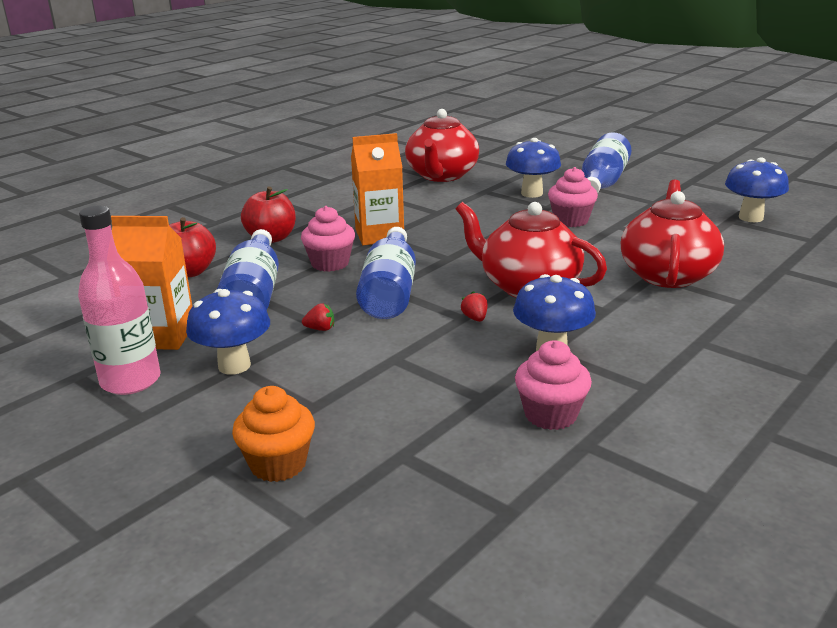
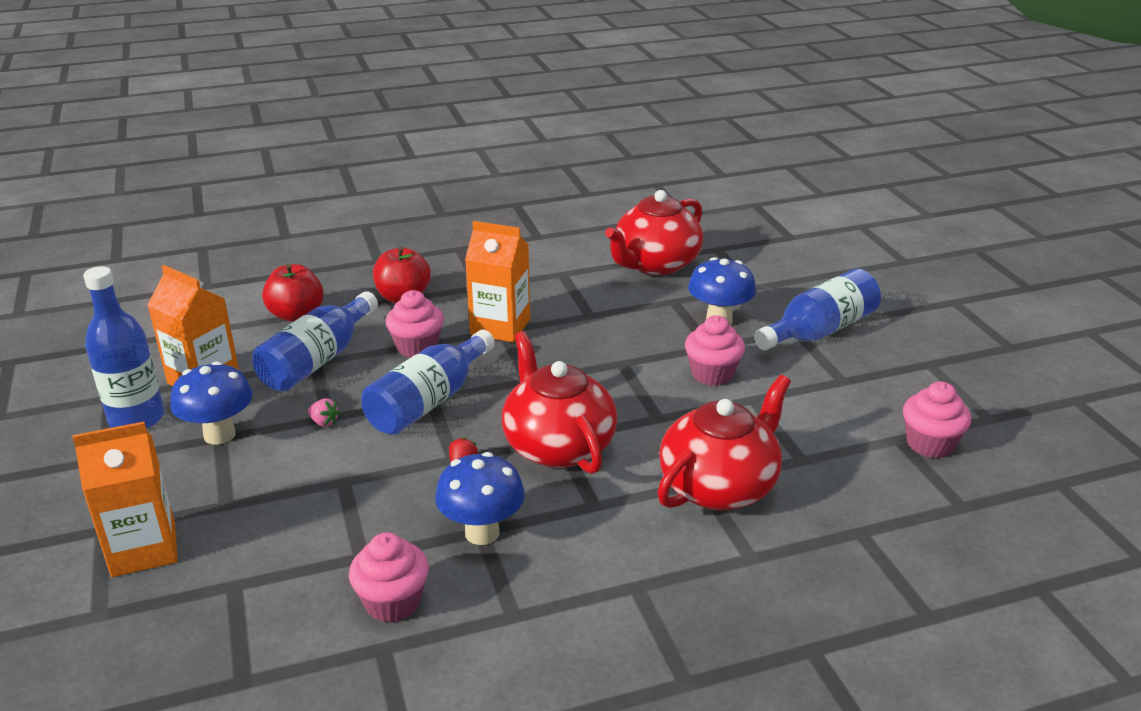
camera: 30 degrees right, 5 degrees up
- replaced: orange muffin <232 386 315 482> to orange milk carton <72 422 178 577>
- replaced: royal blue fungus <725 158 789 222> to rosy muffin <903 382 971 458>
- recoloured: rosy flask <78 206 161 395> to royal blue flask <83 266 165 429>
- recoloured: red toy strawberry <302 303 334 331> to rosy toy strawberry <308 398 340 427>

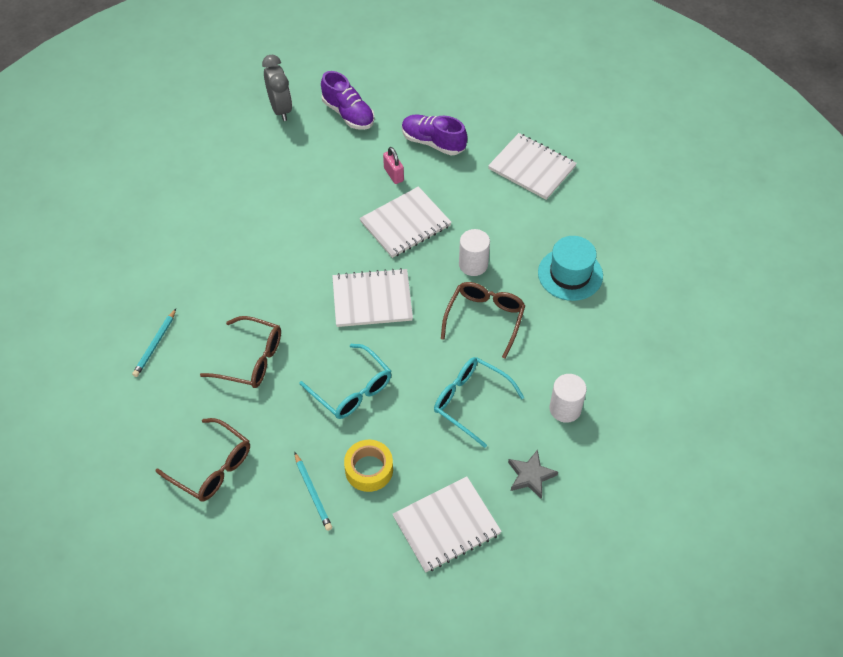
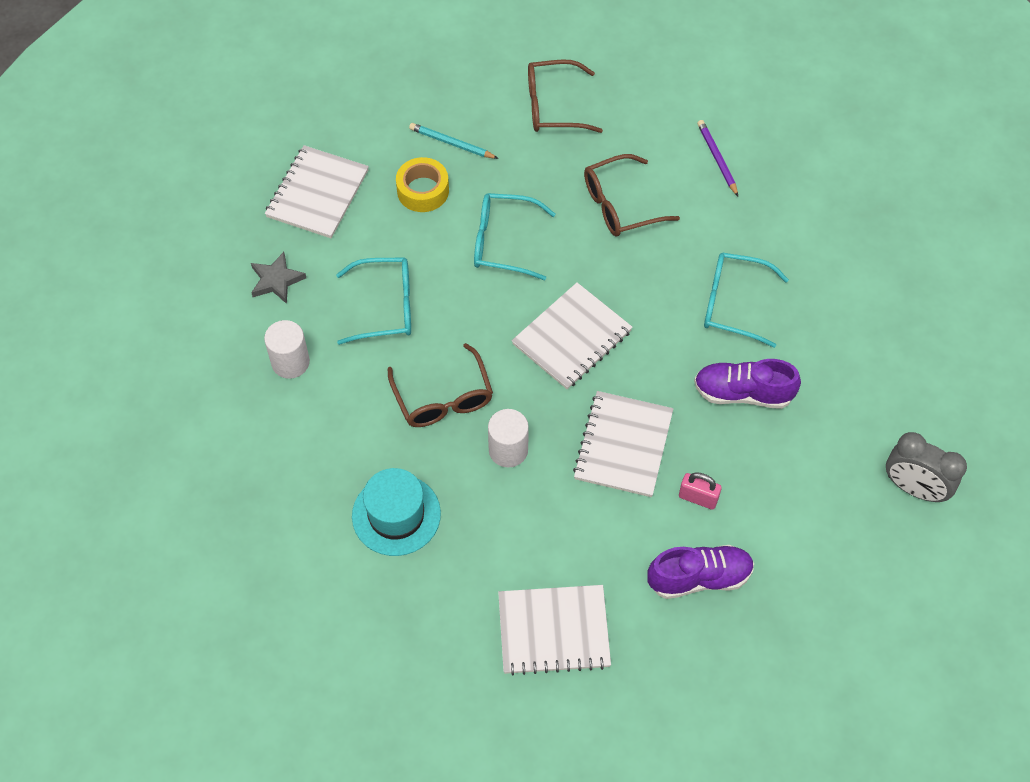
camera: 140 degrees right, 5 degrees up
- added: turquoise eyeglasses <704 252 789 348>
- moved: violet lace-up shoe <321 71 375 130> to <694 359 801 409>
- recoloured: turquoise wooden pencil <132 309 176 377> to violet wooden pencil <697 120 738 196>

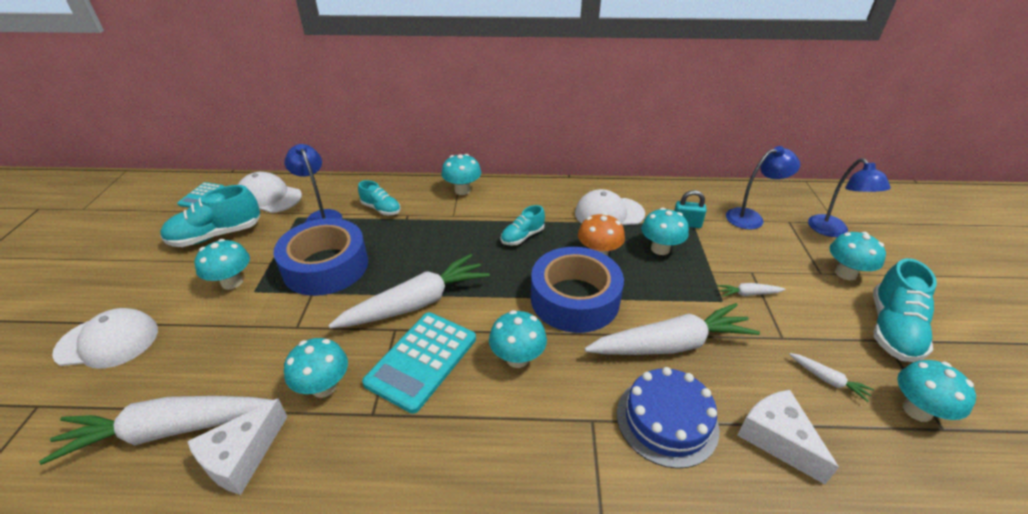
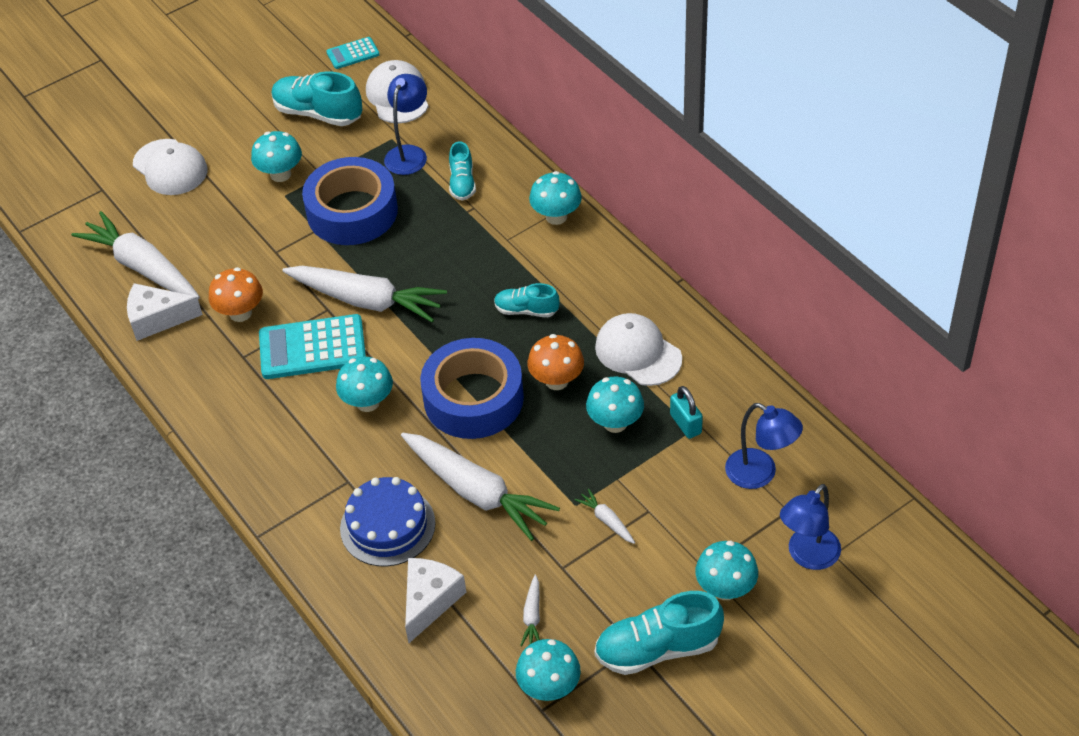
camera: 55 degrees right, 10 degrees up
- recoloured: turquoise fungus <284 338 348 398> to orange fungus <209 267 263 322>

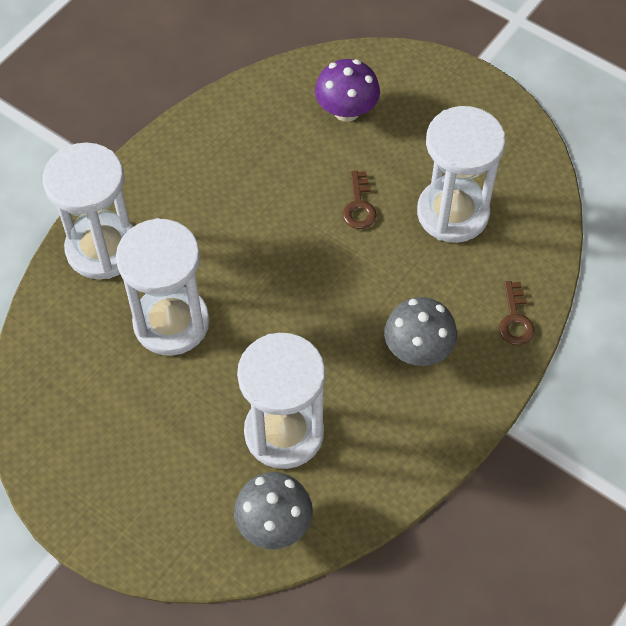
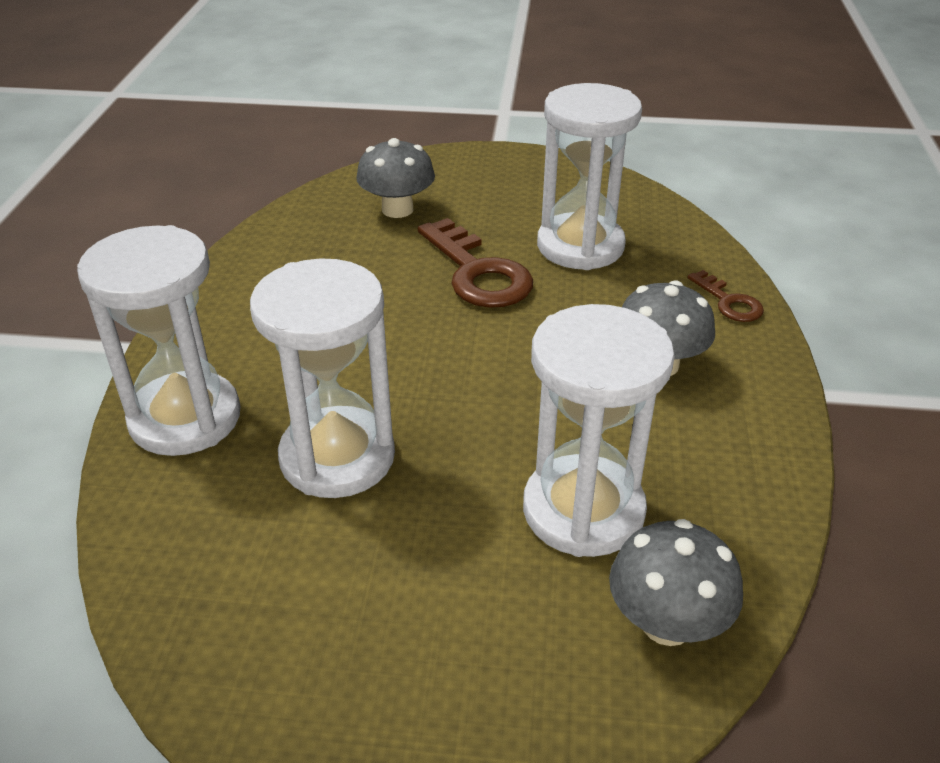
camera: 30 degrees left, 20 degrees down
- recoloured: violet fungus <315 59 380 122> to ash-grey fungus <356 138 435 218>
- resized: brown latchkey <343 171 377 229> = <418 218 533 308> x1.88

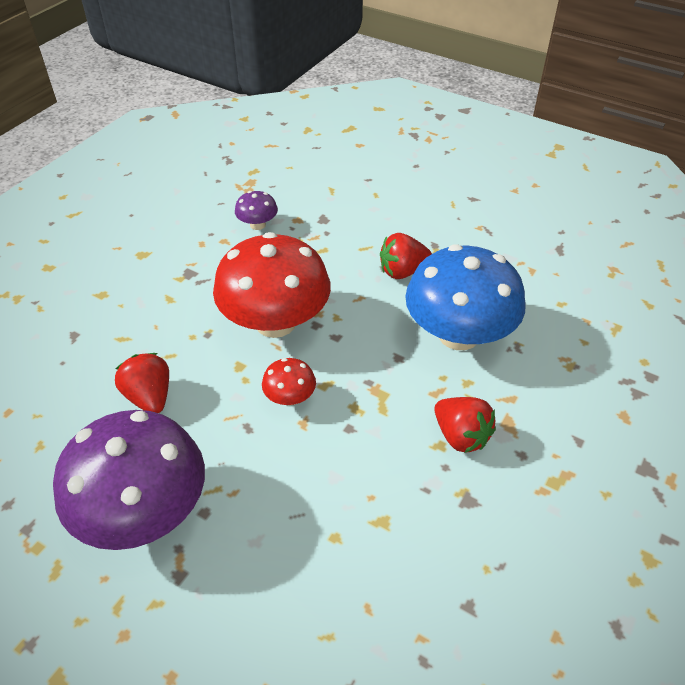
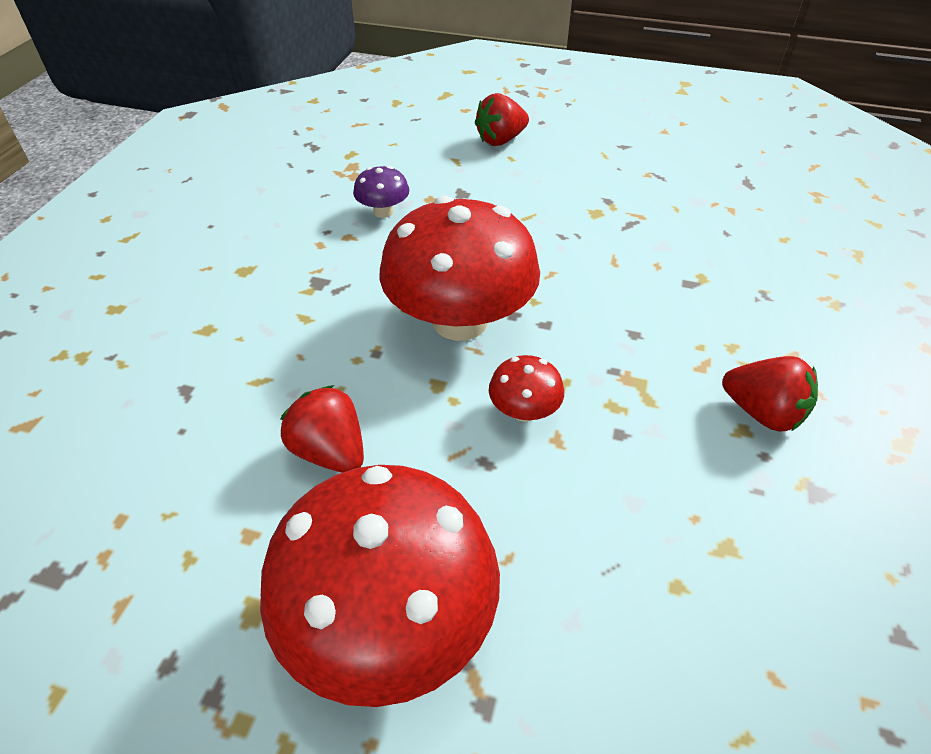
camera: 15 degrees left, 0 degrees up
- removed: royal blue fungus <405 244 526 350>
- moved: red toy strawberry <380 233 432 279> to <475 93 529 146>
- recoloured: violet fungus <53 410 205 550> to red fungus <260 465 500 707>

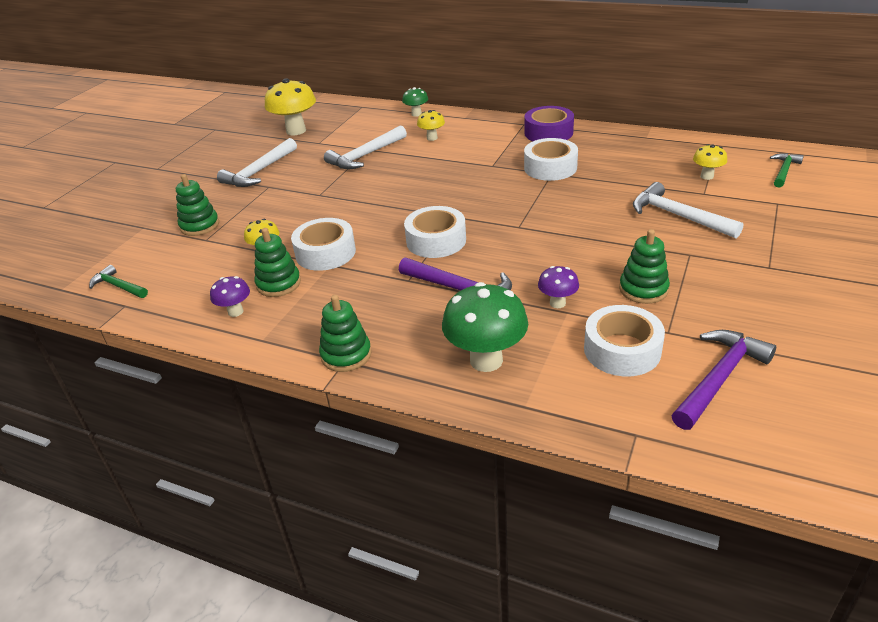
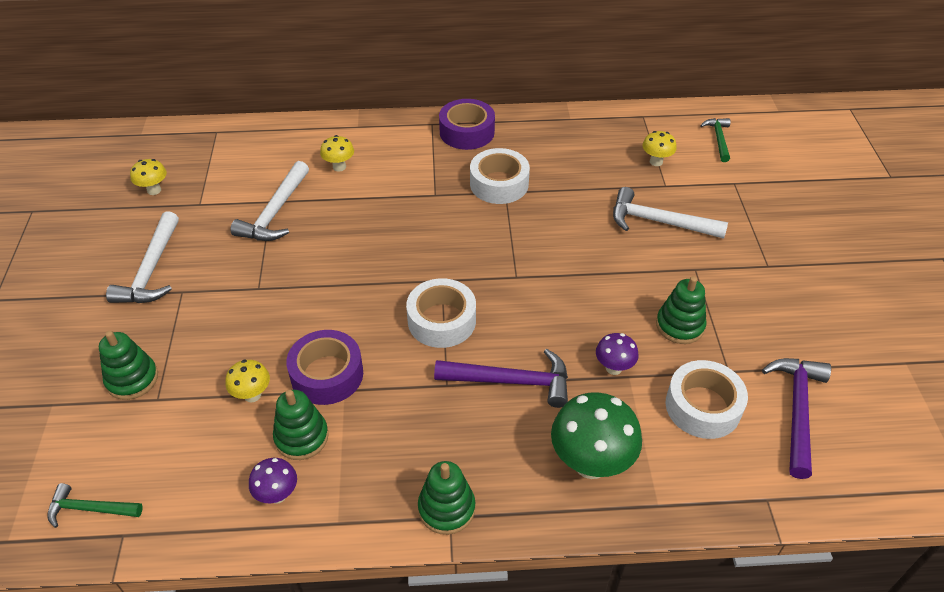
camera: 30 degrees left, 10 degrees up
- removed: emerald fungus <402 87 428 117>
- recoloured: snow-white roll of tape <291 218 356 271> to violet roll of tape <286 330 363 405>
- resized: yellow fungus <265 78 316 135> = <130 159 167 195> x0.53

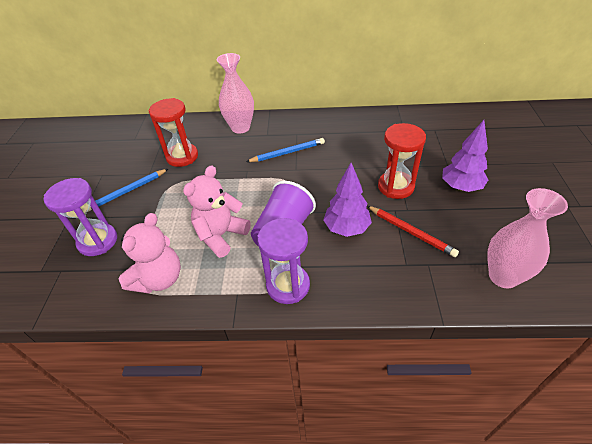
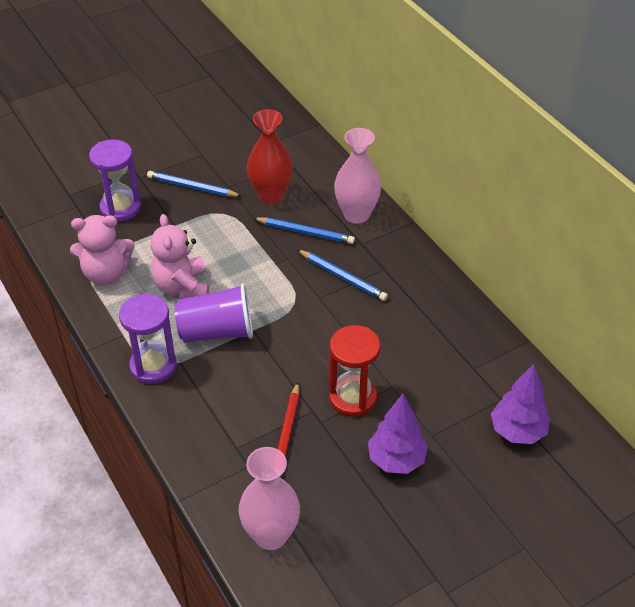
camera: 55 degrees right, 0 degrees up
- added: royal blue wooden pencil <253 217 355 244>
- moved: violet fir tree <323 163 372 237> to <491 364 550 444>
- replaced: red sand timer <149 98 198 167> to red flower vase <247 109 293 204>
- turned: rosy teddy bear <183 165 251 258> = <150 214 209 299> 105 degrees counterclockwise

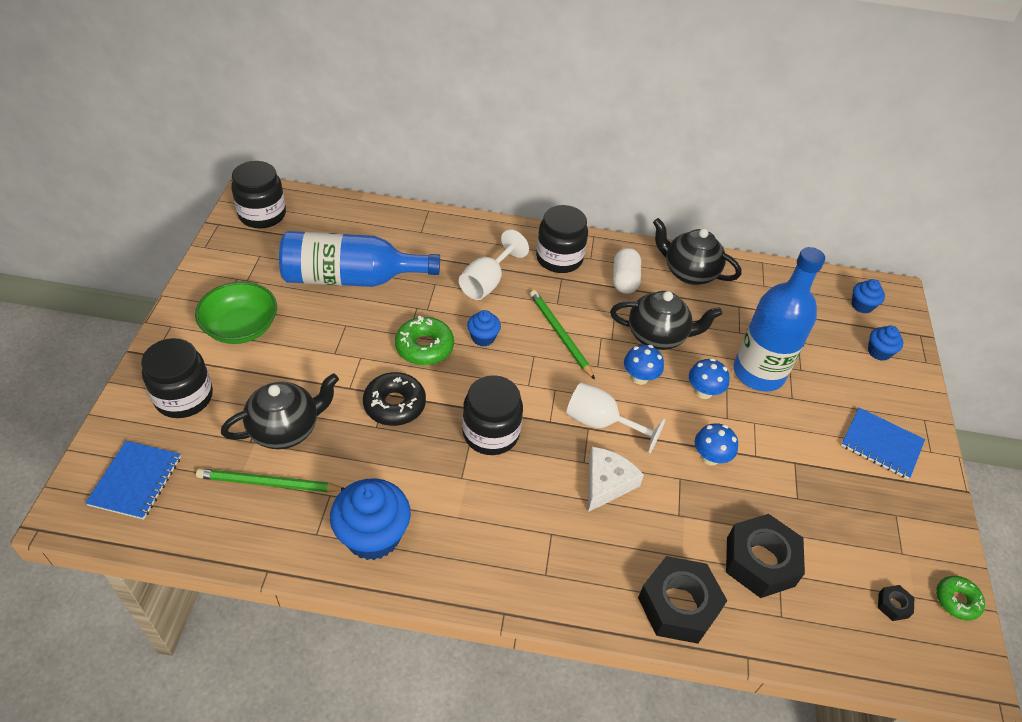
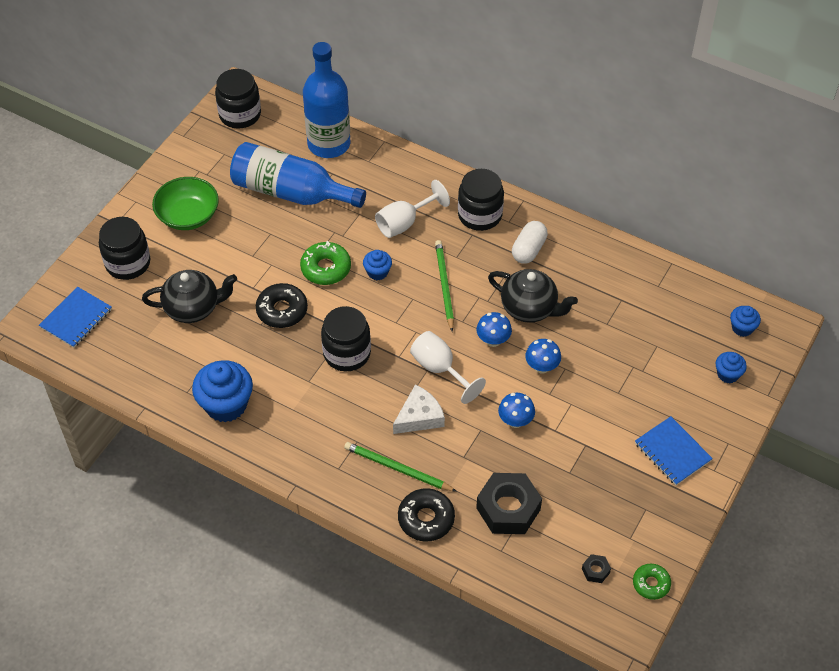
camera: 25 degrees right, 5 degrees up
- removed: jet-black teapot <653 218 741 285>
- moved: emerald wooden pencil <196 469 344 492> to <344 442 457 492>
- moved: royal blue flask <733 247 825 392> to <303 42 350 158>
- replaced: jet-black hex nut <638 556 727 644> to jet-black doughnut <398 488 455 541>

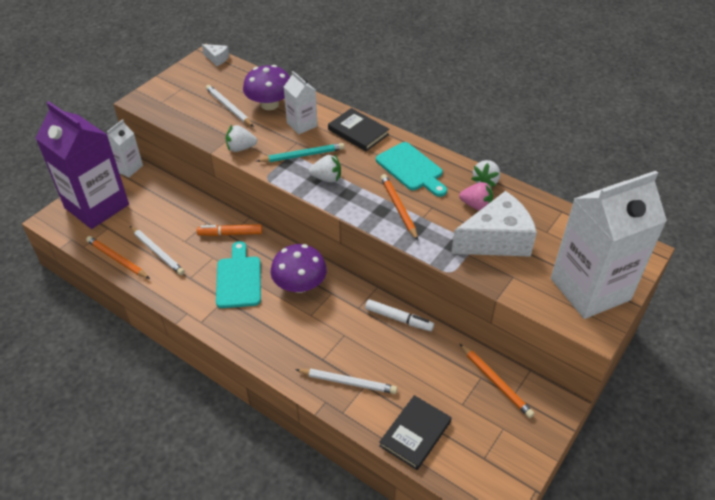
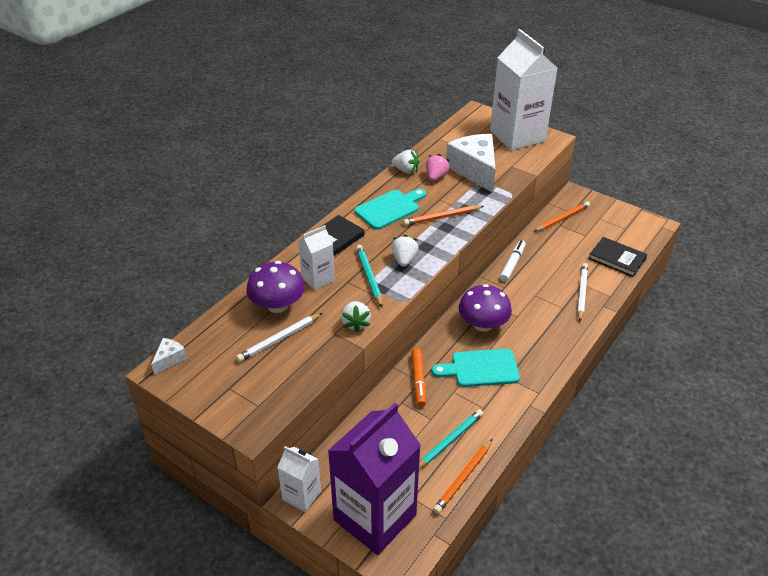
camera: 90 degrees left, 5 degrees down
- recoloured: snow-white wooden pencil <130 226 185 275> to turquoise wooden pencil <419 409 483 469>

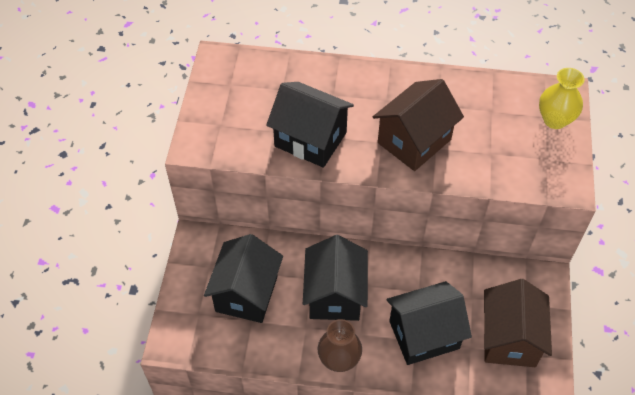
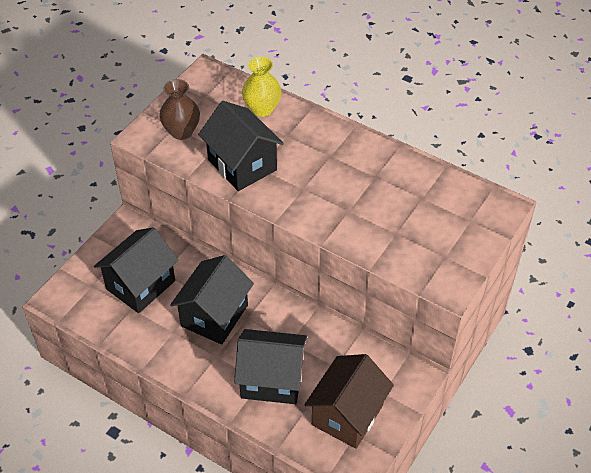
camera: 25 degrees right, 5 degrees down
- removed: brown toy house <373 79 464 171>
- moved: brown flower vase <318 319 362 372> to <159 79 200 140>
- moved: yellow flower vase <539 68 585 129> to <242 57 281 117>

